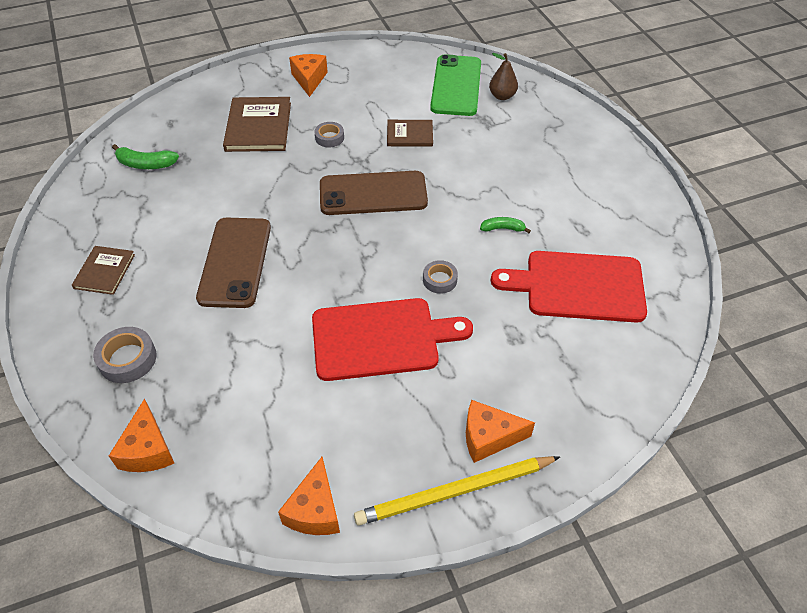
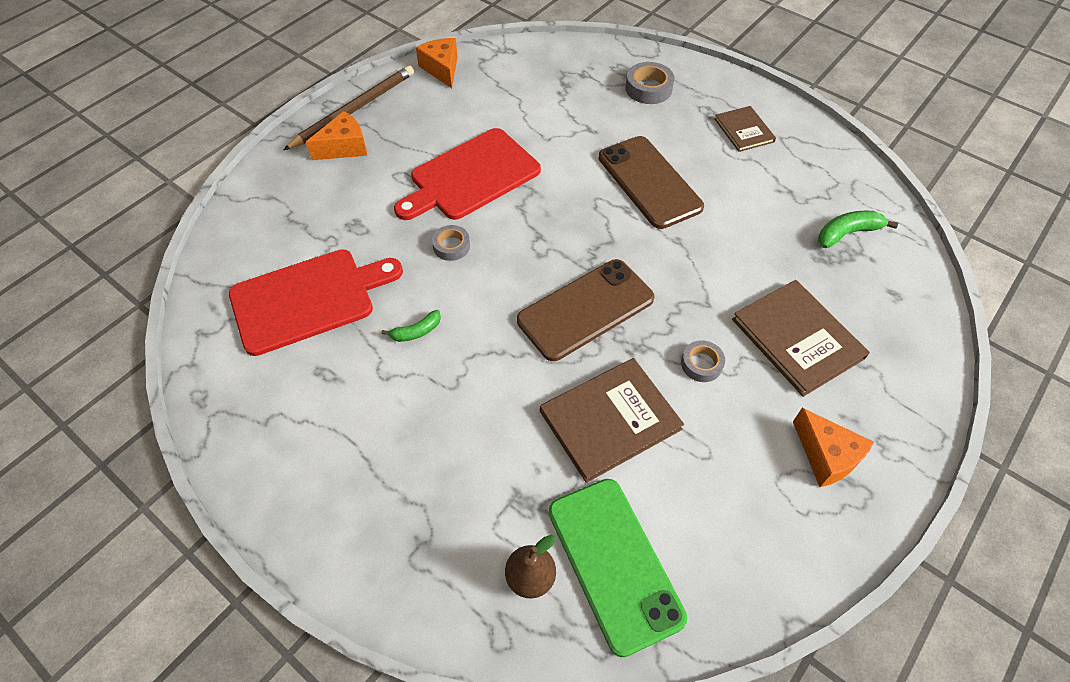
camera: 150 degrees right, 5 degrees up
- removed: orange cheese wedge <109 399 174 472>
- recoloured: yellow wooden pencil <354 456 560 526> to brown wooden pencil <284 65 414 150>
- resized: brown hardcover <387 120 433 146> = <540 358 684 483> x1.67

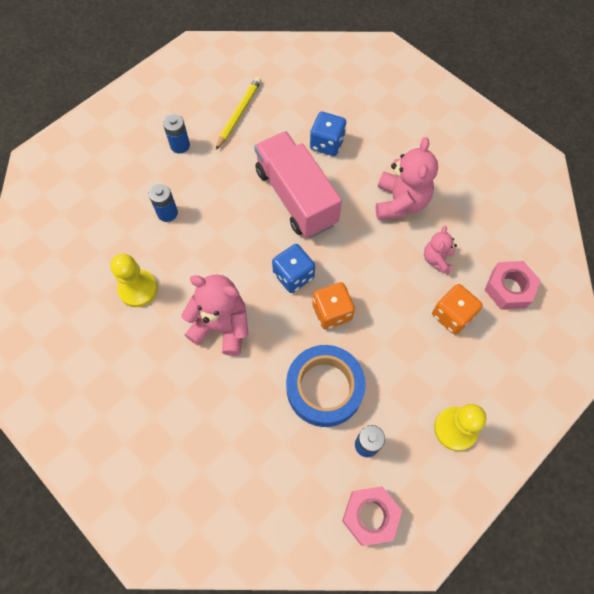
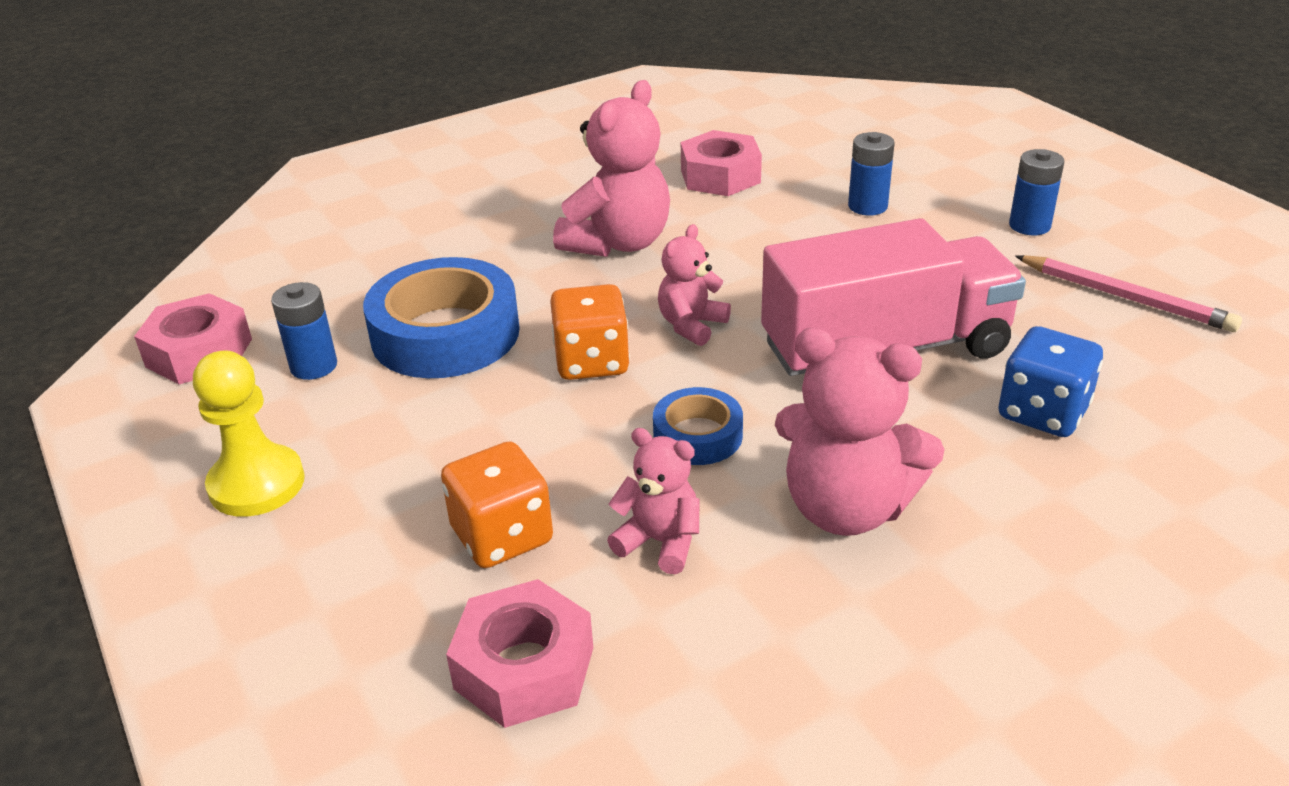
camera: 105 degrees right, 30 degrees down
- added: royal blue roll of tape <653 387 743 465>
- replaced: yellow pawn <110 254 158 307> to rosy hex nut <681 130 762 196>
- replaced: royal blue dice <272 244 315 293> to rosy teddy bear <658 224 731 346>
- recoloured: yellow wooden pencil <216 77 261 150> to rosy wooden pencil <1015 255 1242 332>

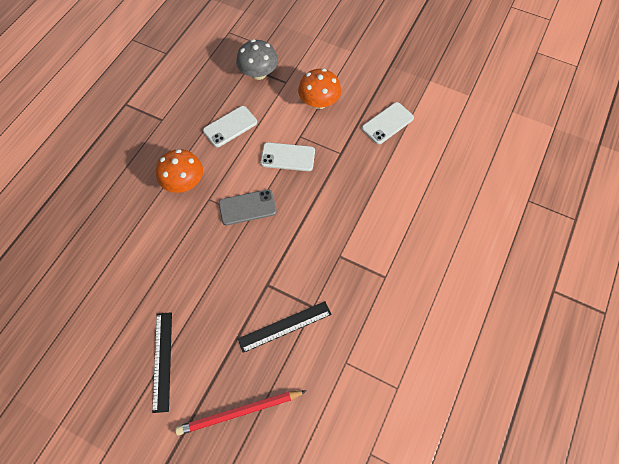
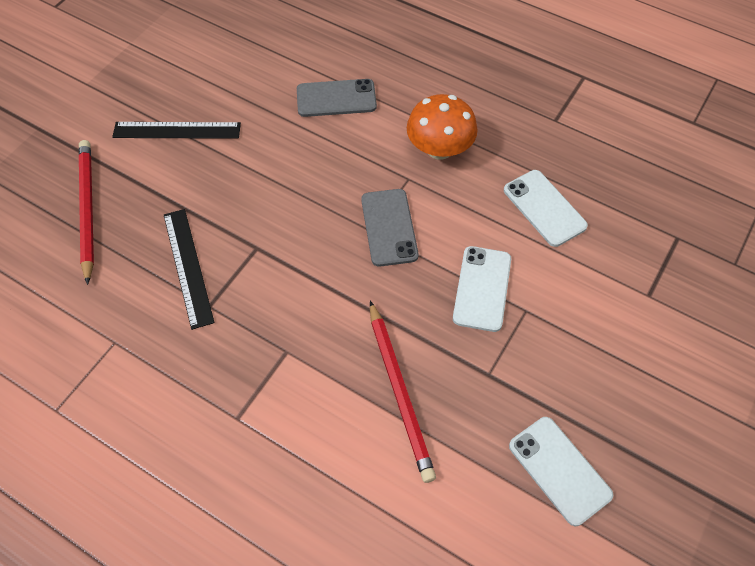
camera: 95 degrees right, 5 degrees down
- removed: ash-grey fungus <236 39 278 80>
- removed: orange fungus <298 69 341 109>
- added: ash-grey smartphone <297 79 377 117>
- added: red wooden pencil <370 300 436 483>

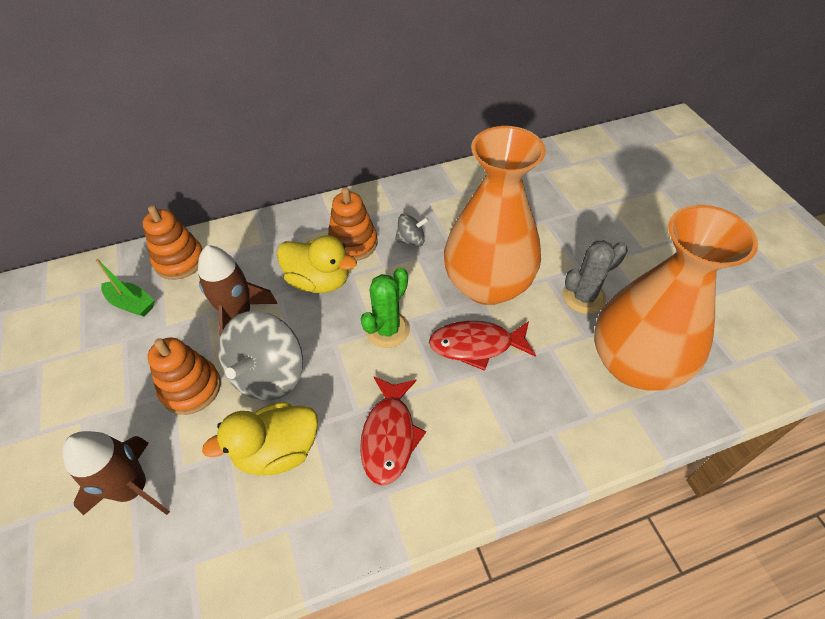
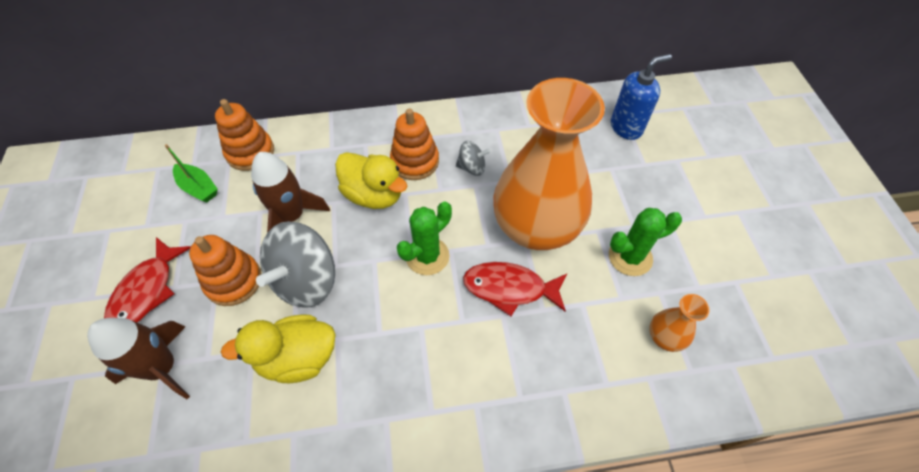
camera: 10 degrees right, 5 degrees up
- added: royal blue pump bottle <611 54 672 140>
- moved: red fish <360 376 426 486> to <104 237 191 323>
- recoloured: ash-grey saguaro cactus <562 240 628 314> to emerald saguaro cactus <609 208 682 276>
- resized: orange flower vase <594 205 758 391> = <649 294 709 352> x0.40

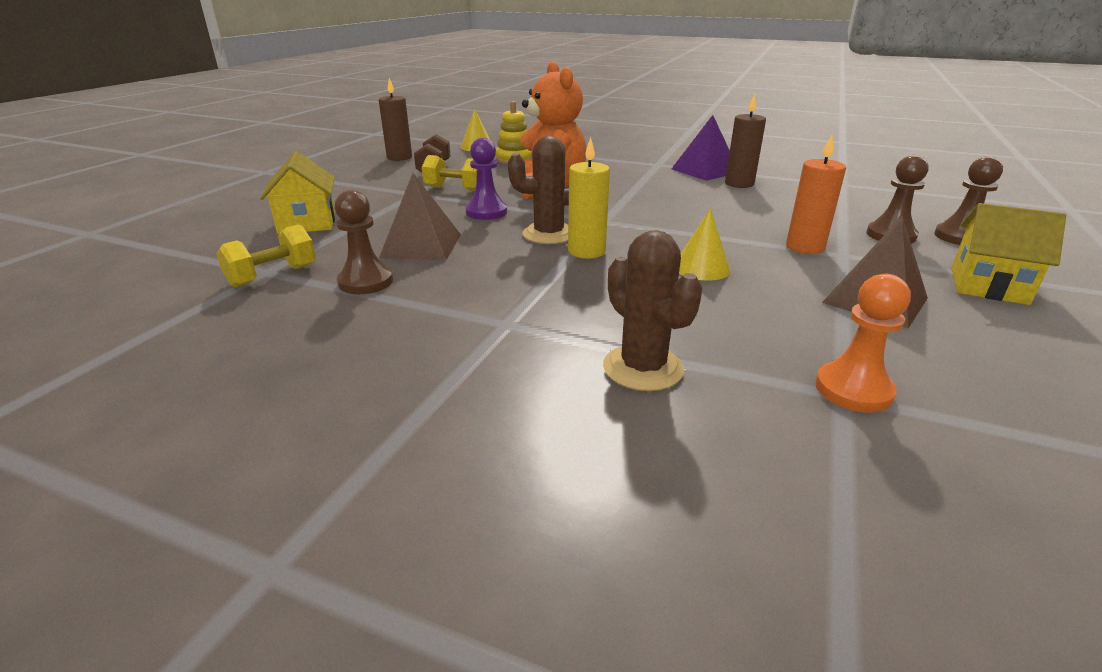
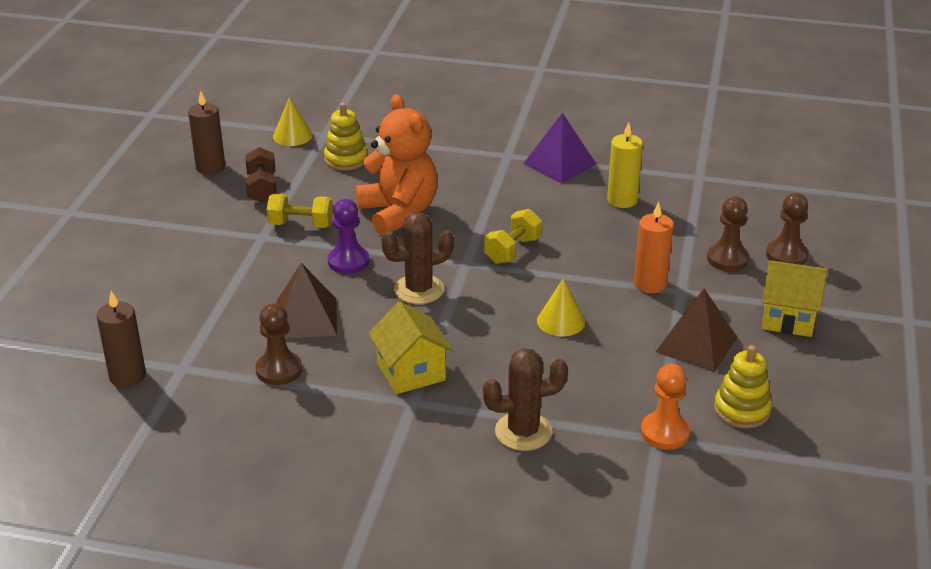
camera: 10 degrees left, 5 degrees up
- added: yellow ring stacker <714 345 772 428>
- moved: yellow dumbbell <216 225 316 287> to <484 209 542 264>
- moved: yellow toy house <260 151 335 234> to <368 302 453 394>
- moved: yellow pillar candle <568 137 610 259> to <607 122 643 208>
- moved: brown pillar candle <725 94 766 188> to <96 291 146 388>
- turned: brown saguaro cactus <603 230 702 391> = <483 348 568 451> 60 degrees counterclockwise

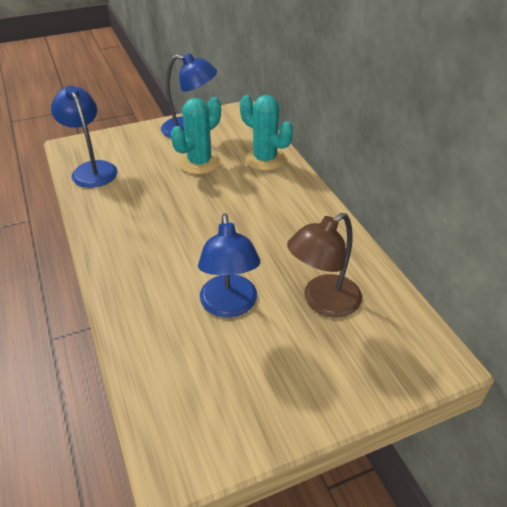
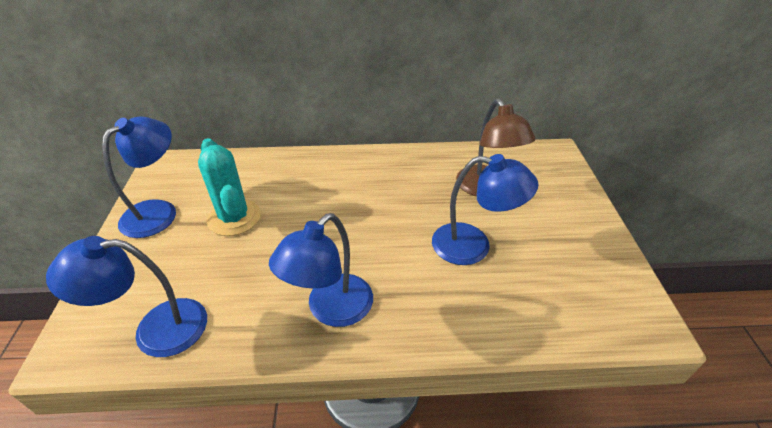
camera: 70 degrees left, 0 degrees up
- removed: turquoise saguaro cactus <240 95 293 171>
- added: royal blue reading lamp <269 213 373 327>

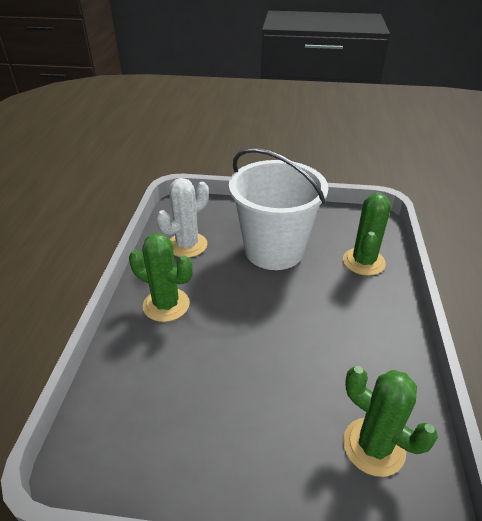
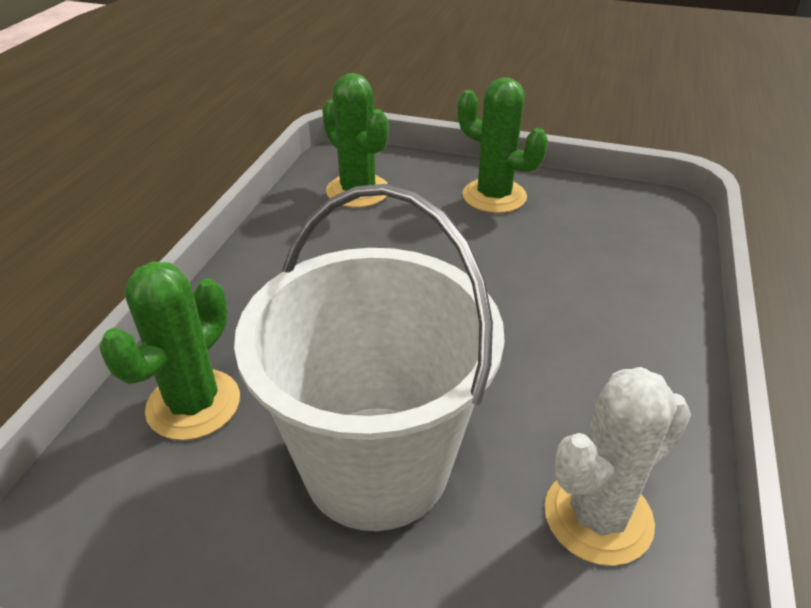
camera: 170 degrees left, 0 degrees up
- moved: emerald saguaro cactus <129 233 193 322> to <458 77 548 213>

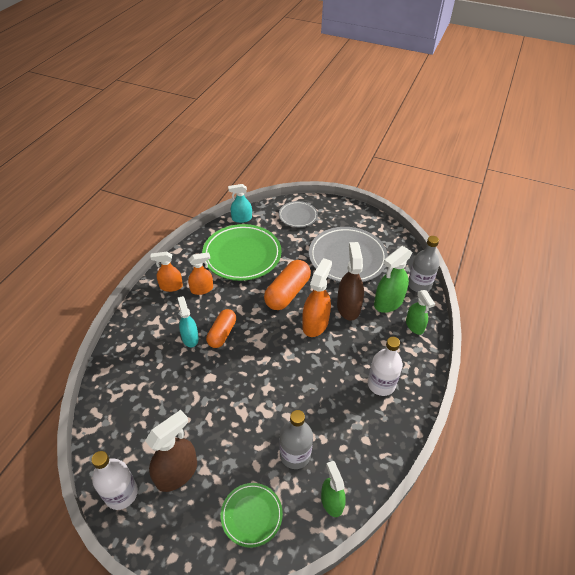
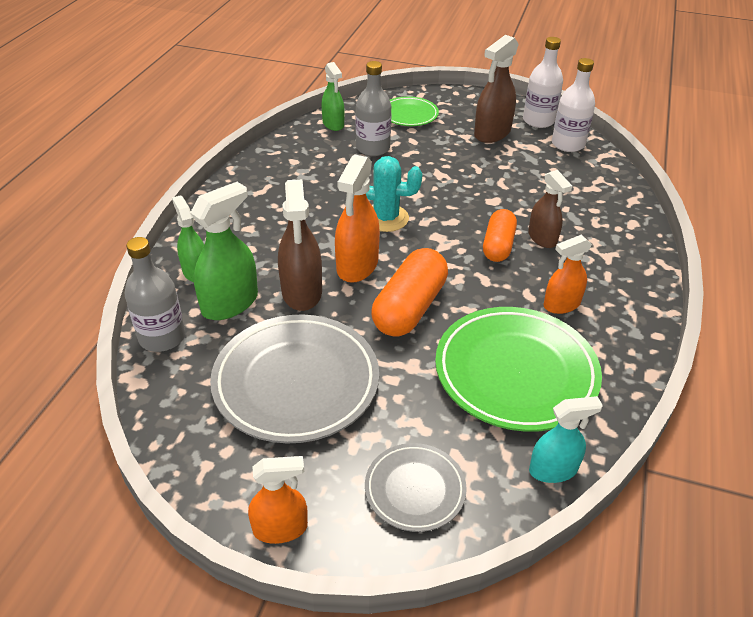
camera: 175 degrees right, 5 degrees down
- added: turquoise saguaro cactus <366 156 423 232>
- moved: orange sprayer <150 252 183 292> to <248 456 308 544>
- moved: snow-white flask <368 337 403 396> to <552 58 595 152>
- recoloured: turquoise sprayer <178 296 199 347> to brown sprayer <528 170 572 248>

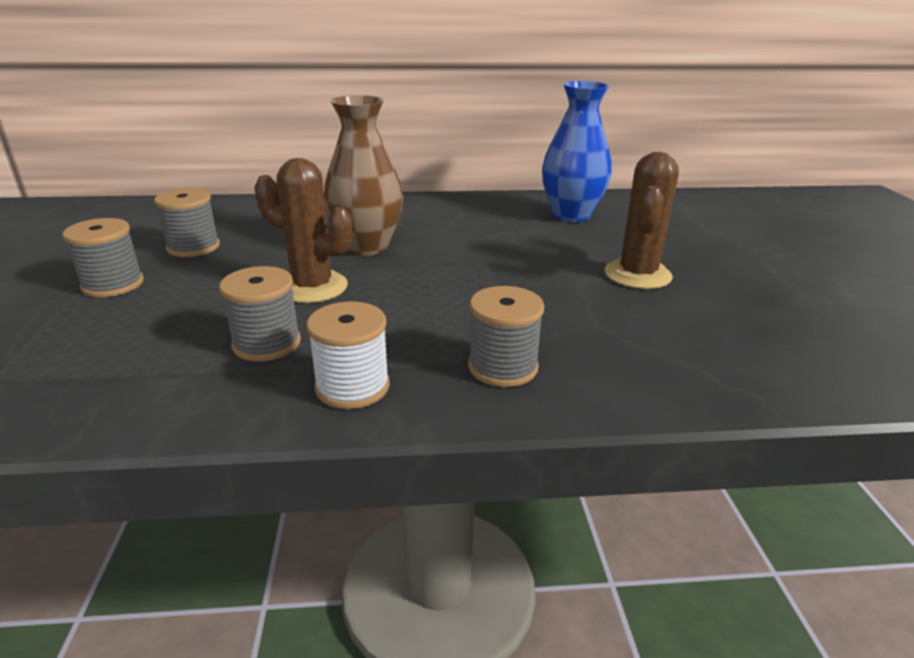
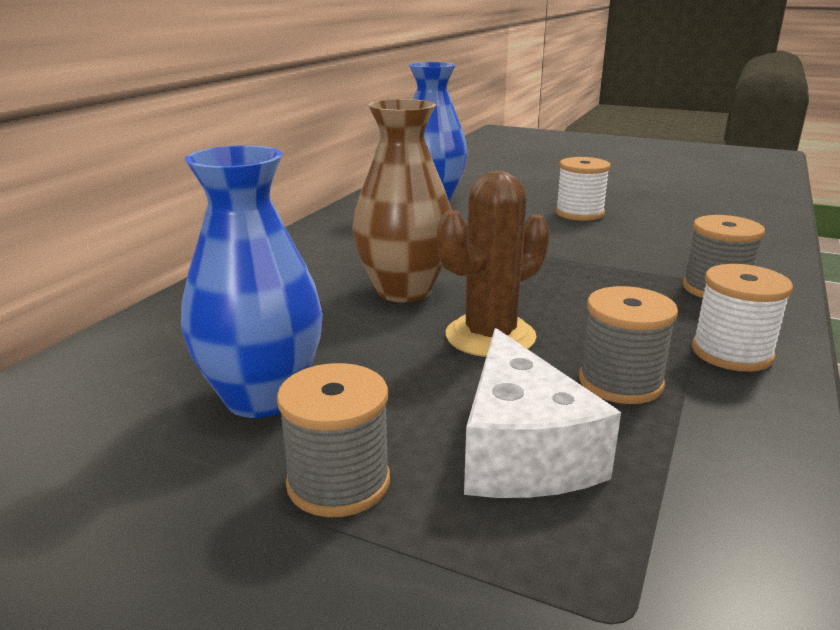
camera: 60 degrees left, 5 degrees down
- added: snow-white cheese wedge <464 328 621 498>
- replaced: ash-grey reel of thread <154 188 220 257> to royal blue flower vase <181 145 323 418>
- replaced: brown saguaro cactus <605 152 679 289> to snow-white reel of thread <555 157 610 221>

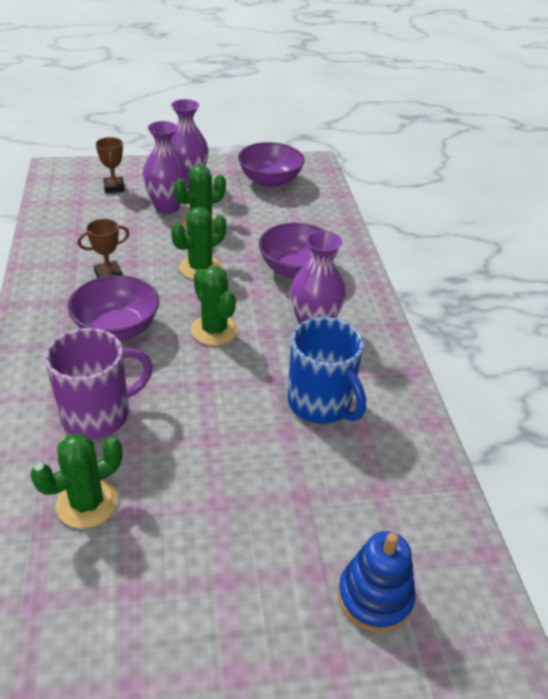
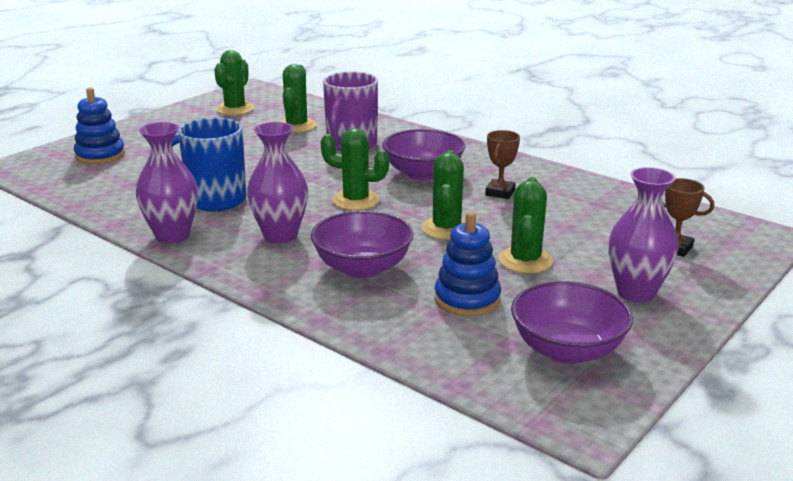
camera: 140 degrees right, 15 degrees down
- added: emerald saguaro cactus <214 50 254 115>
- added: royal blue ring stacker <434 212 501 317>
- moved: violet flower vase <142 121 188 214> to <136 122 198 244>

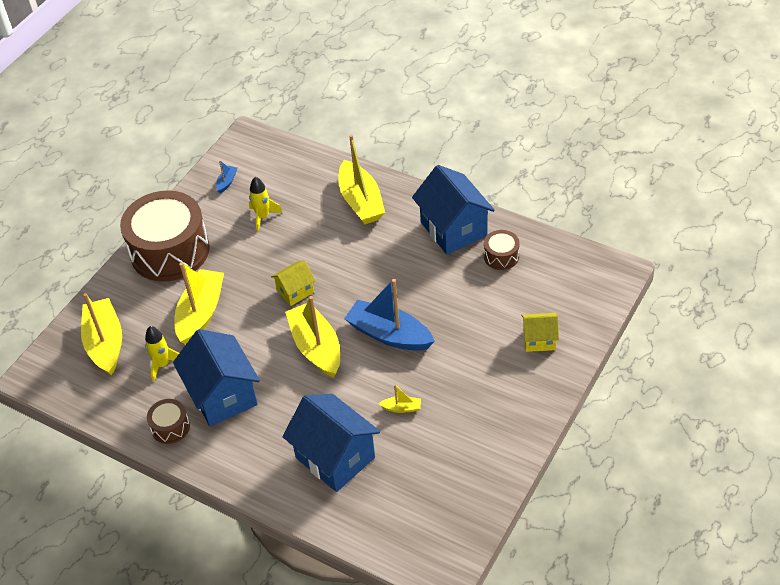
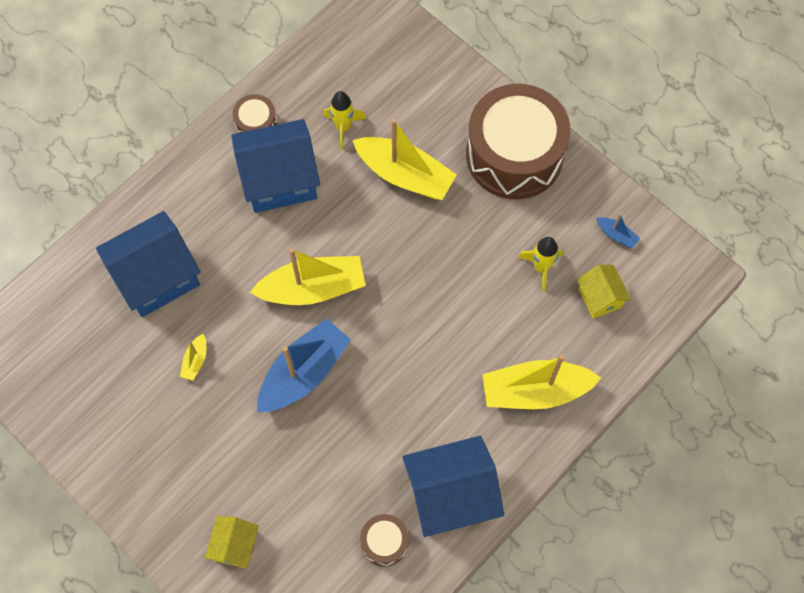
camera: 100 degrees right, 20 degrees up
- removed: yellow boat <81 293 122 375>
- moved: yellow toy house <271 260 316 306> to <577 265 631 319>

